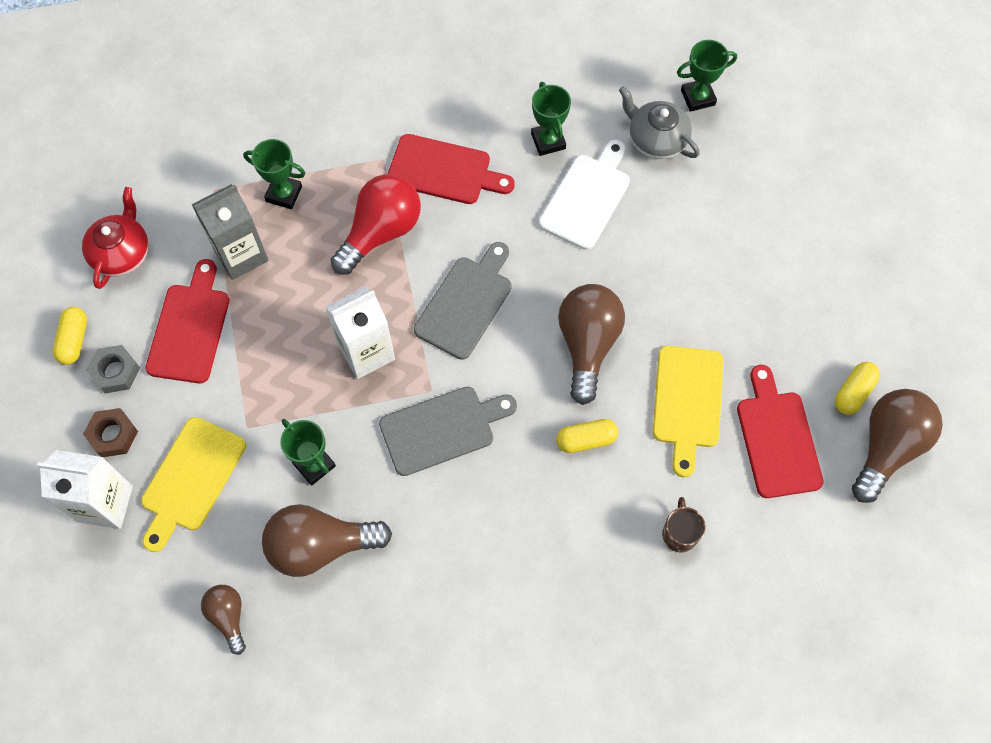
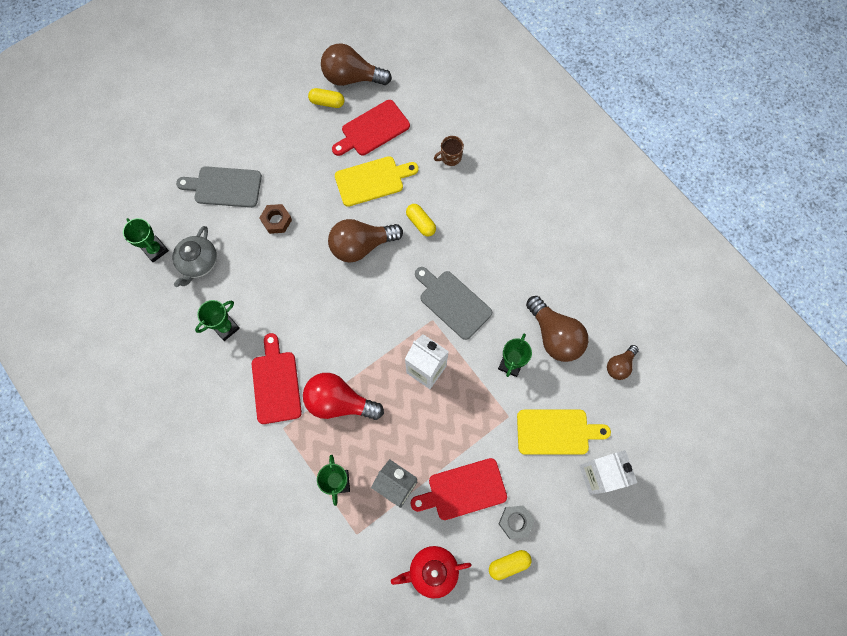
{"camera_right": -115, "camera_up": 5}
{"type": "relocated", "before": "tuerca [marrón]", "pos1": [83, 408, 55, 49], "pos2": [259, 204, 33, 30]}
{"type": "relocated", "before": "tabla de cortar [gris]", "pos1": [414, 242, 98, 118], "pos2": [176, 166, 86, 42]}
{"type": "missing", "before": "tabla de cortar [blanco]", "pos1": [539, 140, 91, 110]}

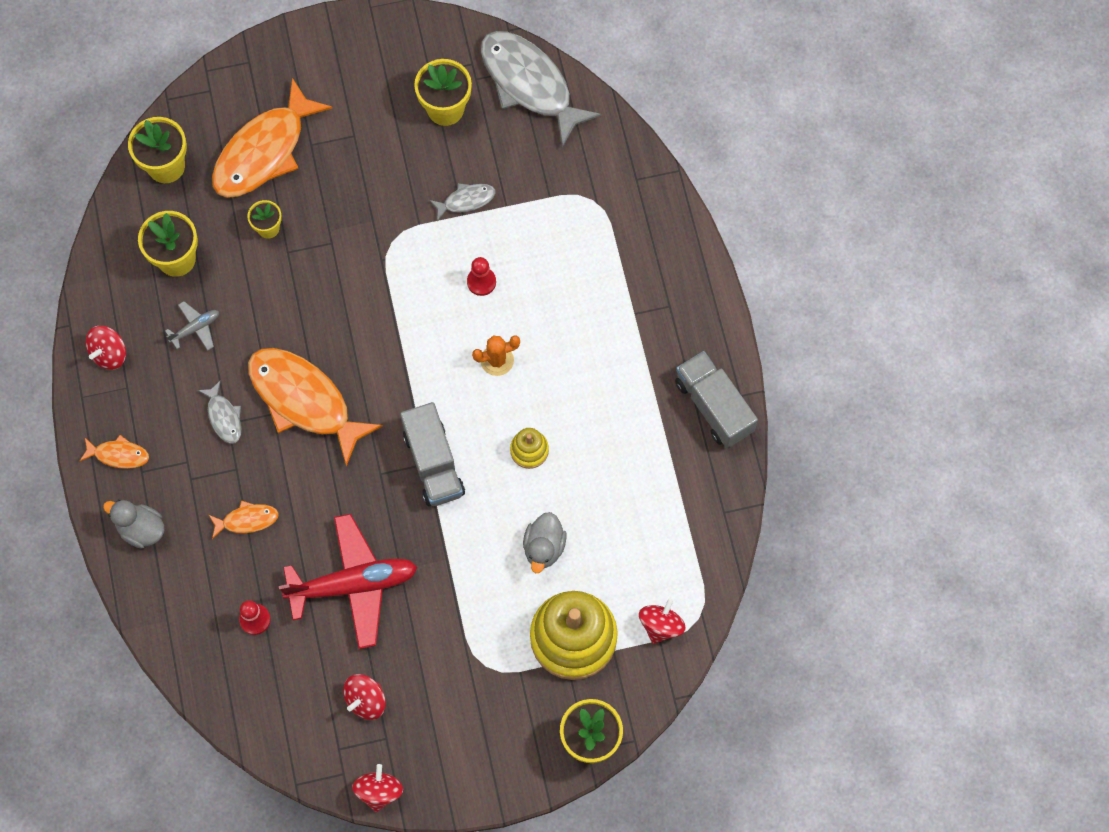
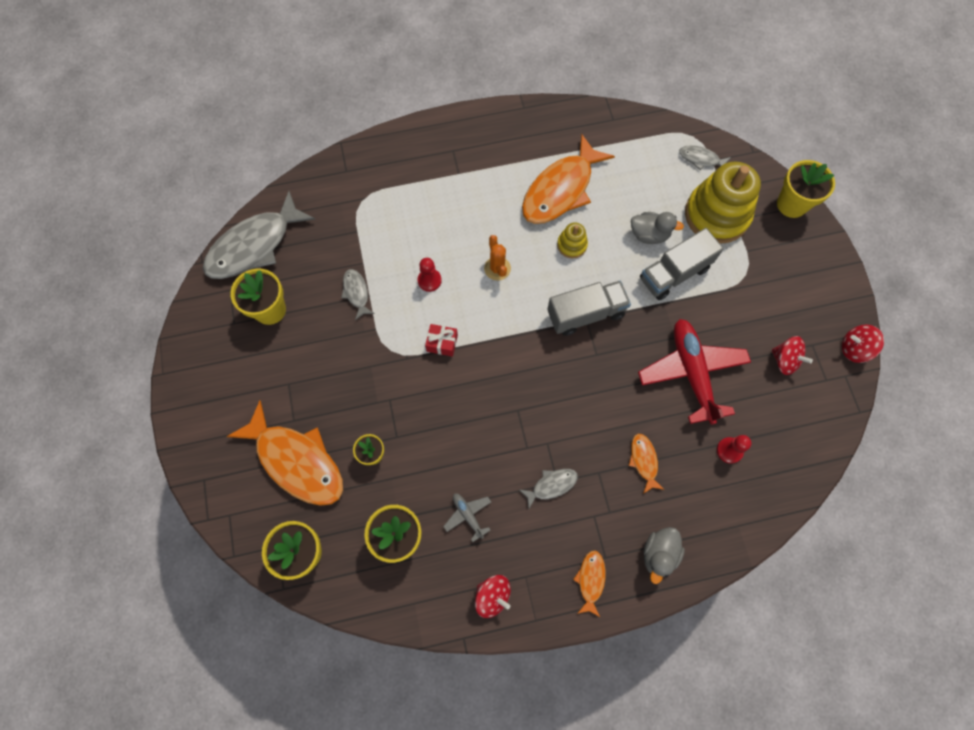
{"camera_right": -90, "camera_up": 0}
{"type": "relocated", "before": "pez [naranja]", "pos1": [248, 348, 135, 118], "pos2": [522, 134, 93, 90]}
{"type": "exchanged", "before": "peonza [rojo]", "after": "pez [gris]", "pos1": [639, 598, 47, 46], "pos2": [679, 145, 52, 25]}
{"type": "relocated", "before": "camión [gris]", "pos1": [675, 351, 83, 97], "pos2": [640, 228, 83, 72]}
{"type": "appeared", "after": "regalo [rojo]", "pos2": [425, 324, 33, 33]}

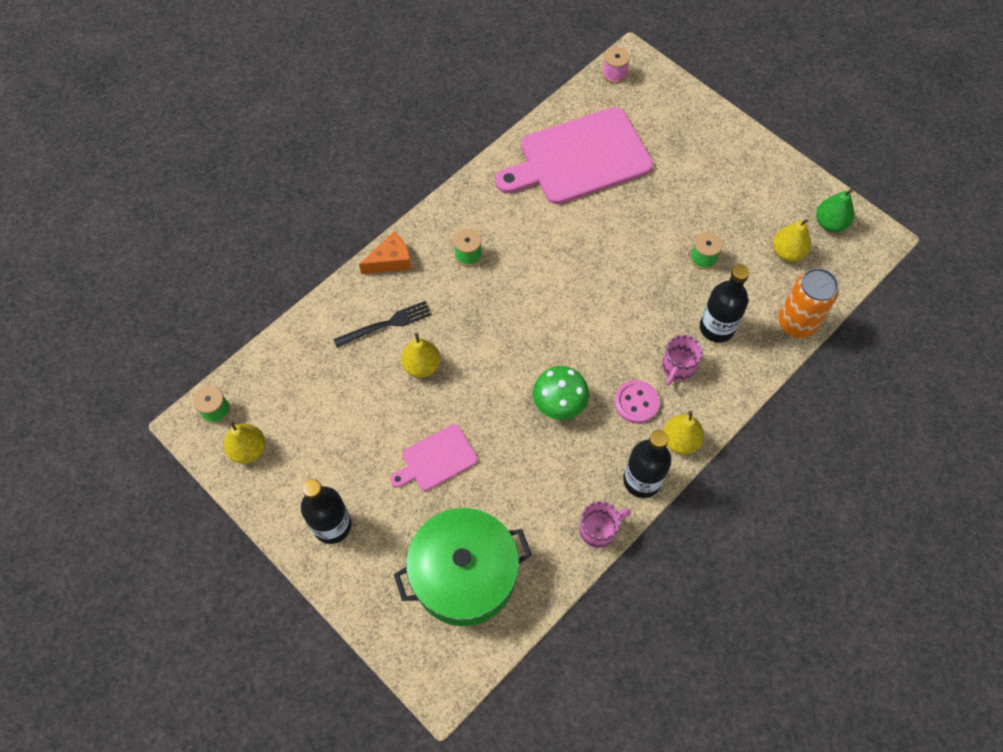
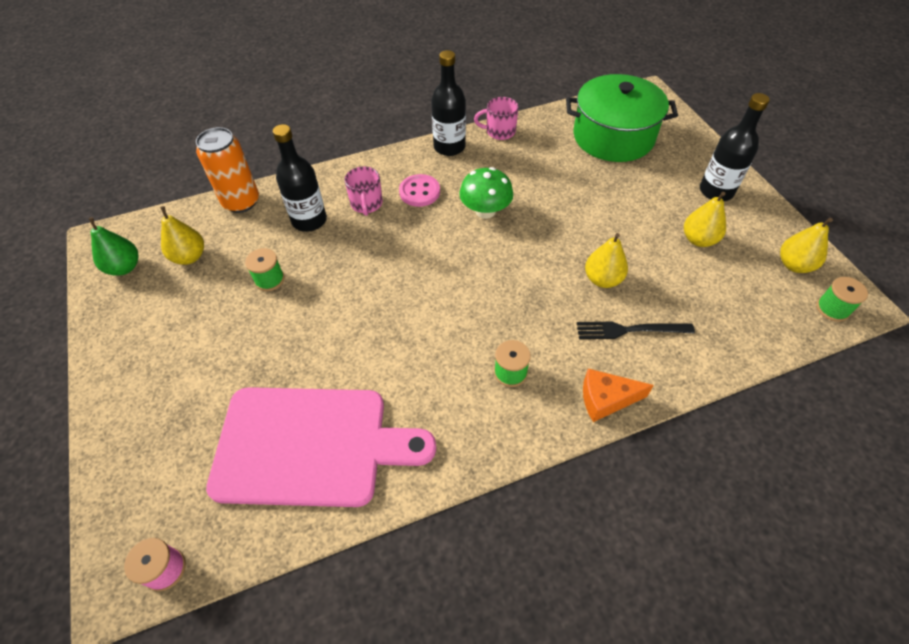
{"camera_right": -155, "camera_up": -10}
{"type": "missing", "before": "tabla de cortar [rosa]", "pos1": [390, 424, 88, 67]}
{"type": "spun", "before": "taza [rosa]", "pos1": [662, 335, 41, 51], "pos2": [345, 166, 38, 50], "turn": 120}
{"type": "relocated", "before": "pera [amarillo]", "pos1": [663, 411, 41, 43], "pos2": [684, 192, 42, 55]}

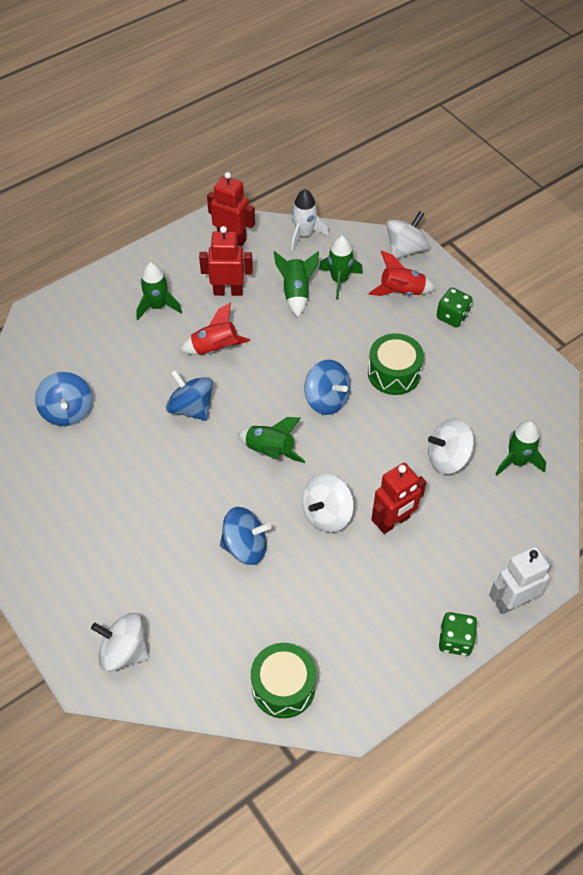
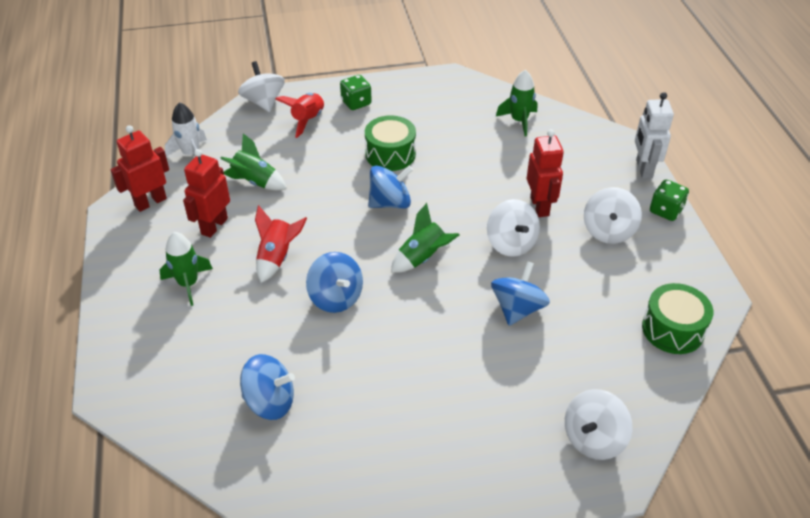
{"camera_right": -65, "camera_up": -10}
{"type": "spun", "before": "peonza [azul]", "pos1": [166, 369, 47, 52], "pos2": [306, 252, 57, 61], "turn": -105}
{"type": "missing", "before": "cohete [verde]", "pos1": [319, 236, 44, 63]}
{"type": "relocated", "before": "peonza [blanco]", "pos1": [428, 418, 46, 56], "pos2": [584, 187, 58, 57]}

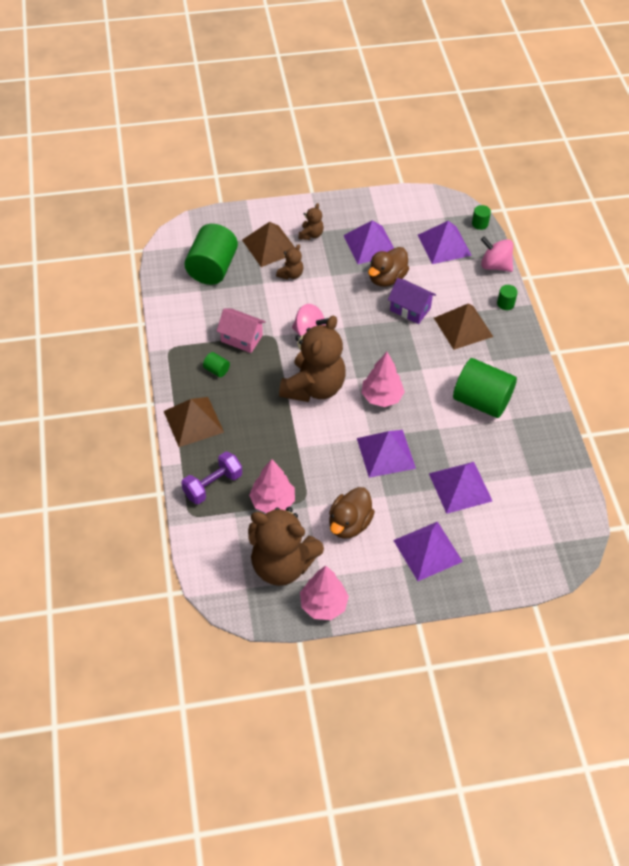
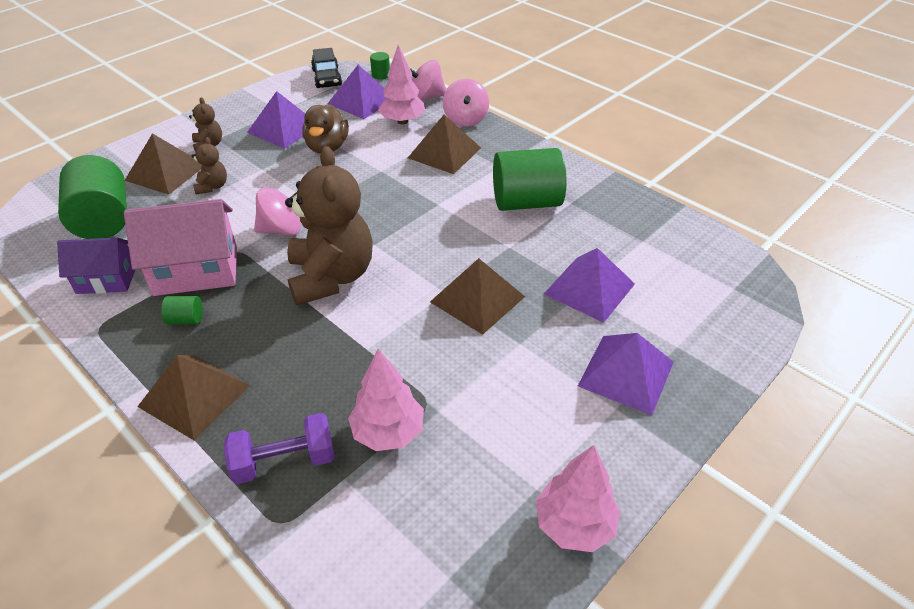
{"camera_right": -35, "camera_up": -10}
{"type": "spun", "before": "mancuerna [morado]", "pos1": [181, 451, 61, 53], "pos2": [223, 413, 112, 71], "turn": 60}
{"type": "size", "before": "casa [rosa]", "pos1": [217, 308, 49, 45], "pos2": [124, 199, 113, 97], "scale": 1.58}
{"type": "missing", "before": "osito [marrón]", "pos1": [248, 507, 76, 79]}
{"type": "missing", "before": "pato [marrón]", "pos1": [329, 487, 46, 52]}
{"type": "colour", "before": "pirámide [morado]", "after": "pirámide [marrón]", "pos1": [357, 430, 59, 48], "pos2": [430, 258, 95, 77]}
{"type": "relocated", "before": "árbol [rosa]", "pos1": [362, 352, 43, 55], "pos2": [378, 45, 47, 79]}
{"type": "relocated", "before": "casa [morado]", "pos1": [388, 278, 48, 46], "pos2": [57, 238, 78, 56]}
{"type": "exchanged", "before": "cilindro [verde]", "after": "peonza [rosa]", "pos1": [497, 285, 21, 25], "pos2": [443, 79, 46, 48]}
{"type": "appeared", "after": "coche [negro]", "pos2": [311, 48, 31, 40]}

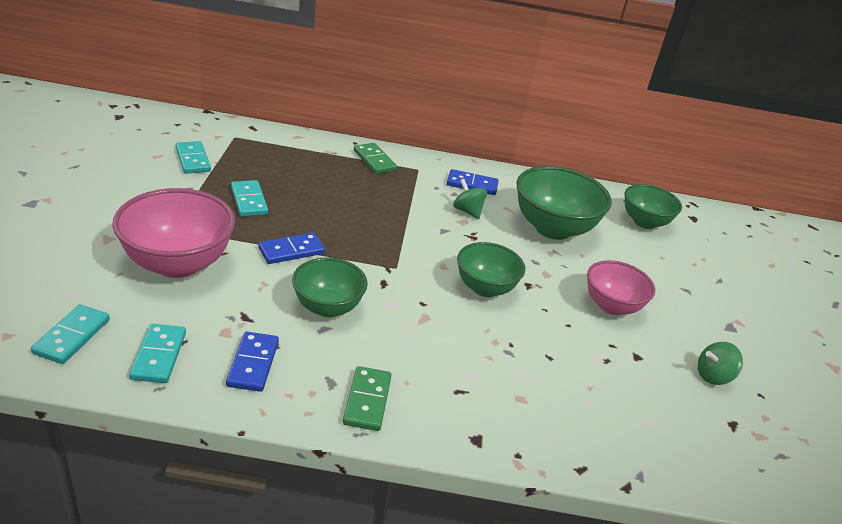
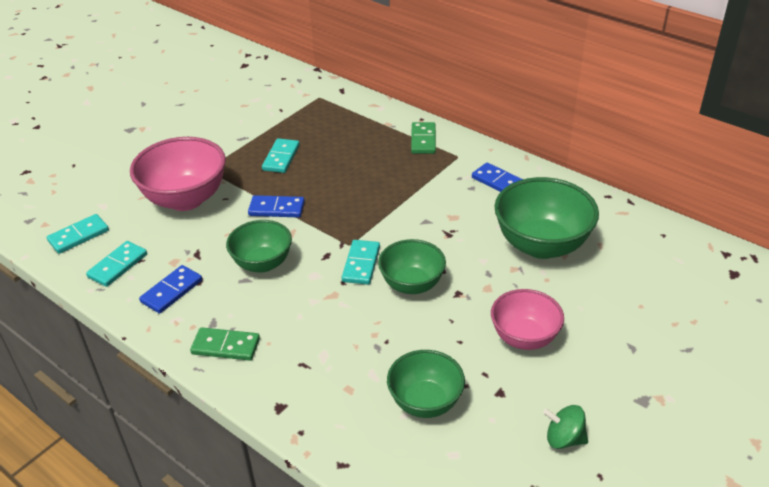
{"camera_right": 40, "camera_up": 5}
{"type": "relocated", "before": "ficha de dominó [turquesa]", "pos1": [176, 141, 35, 33], "pos2": [342, 240, 38, 45]}
{"type": "spun", "before": "ficha de dominó [verde]", "pos1": [343, 366, 48, 65], "pos2": [190, 327, 70, 34], "turn": 60}
{"type": "missing", "before": "peonza [verde]", "pos1": [453, 179, 34, 40]}
{"type": "relocated", "before": "cuenco [verde]", "pos1": [625, 184, 57, 45], "pos2": [387, 350, 78, 68]}

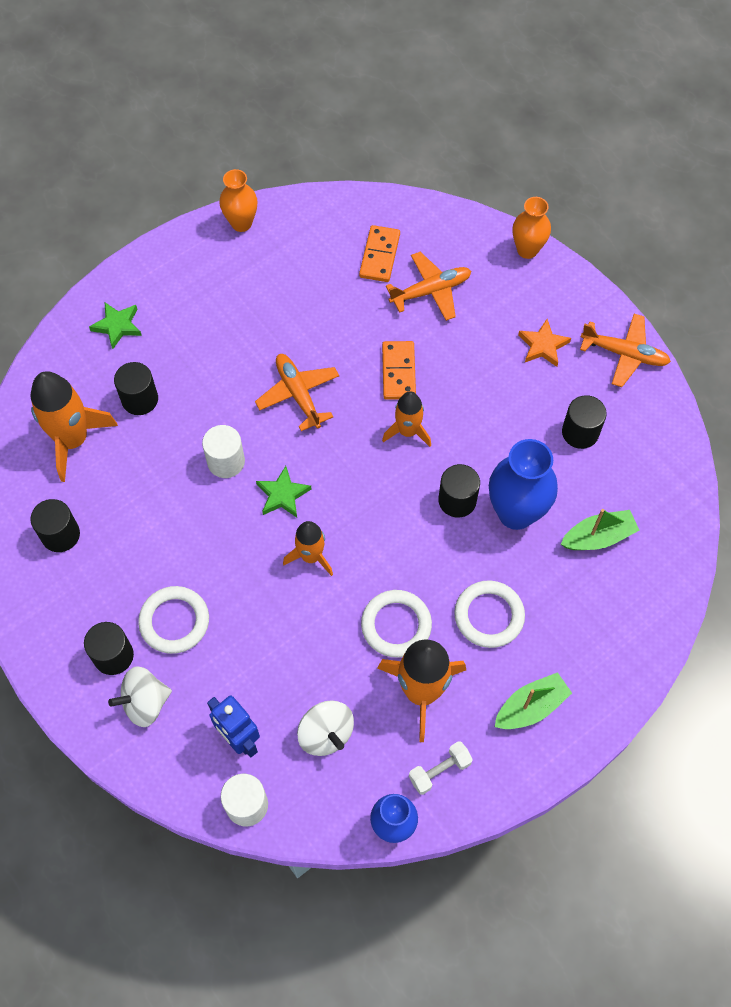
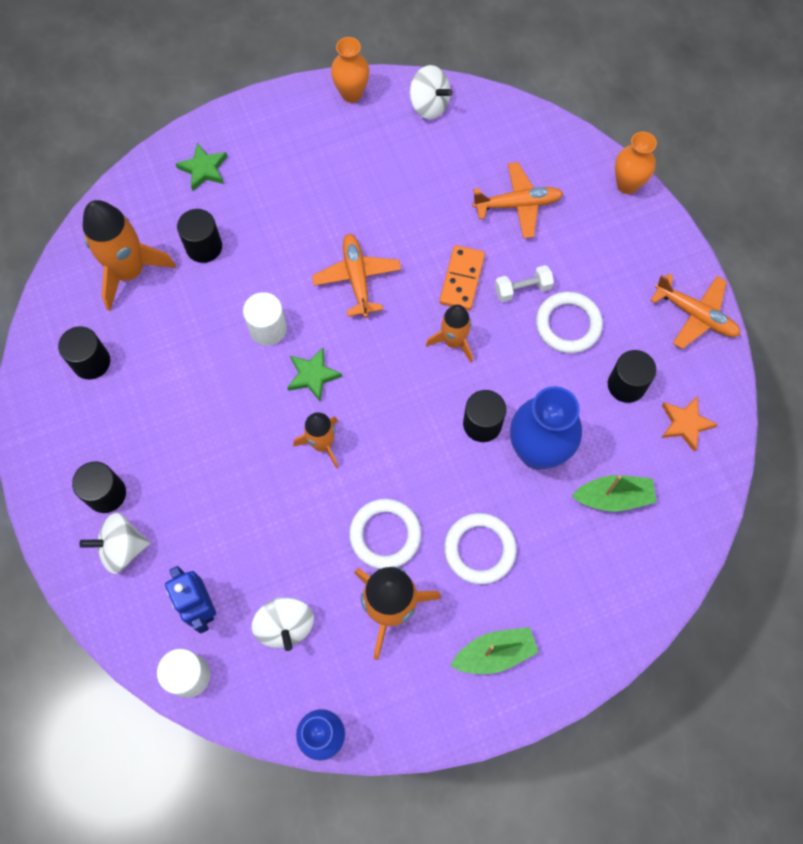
{"camera_right": 15, "camera_up": 5}
{"type": "relocated", "before": "anillo [blanco]", "pos1": [138, 586, 71, 68], "pos2": [536, 291, 67, 62]}
{"type": "missing", "before": "ficha de dominó [naranja]", "pos1": [359, 225, 41, 57]}
{"type": "relocated", "before": "mancuerna [blanco]", "pos1": [409, 741, 64, 54], "pos2": [495, 265, 59, 37]}
{"type": "relocated", "before": "estrella [naranja]", "pos1": [518, 319, 53, 48], "pos2": [661, 396, 57, 56]}
{"type": "appeared", "after": "peonza [blanco]", "pos2": [409, 65, 44, 54]}

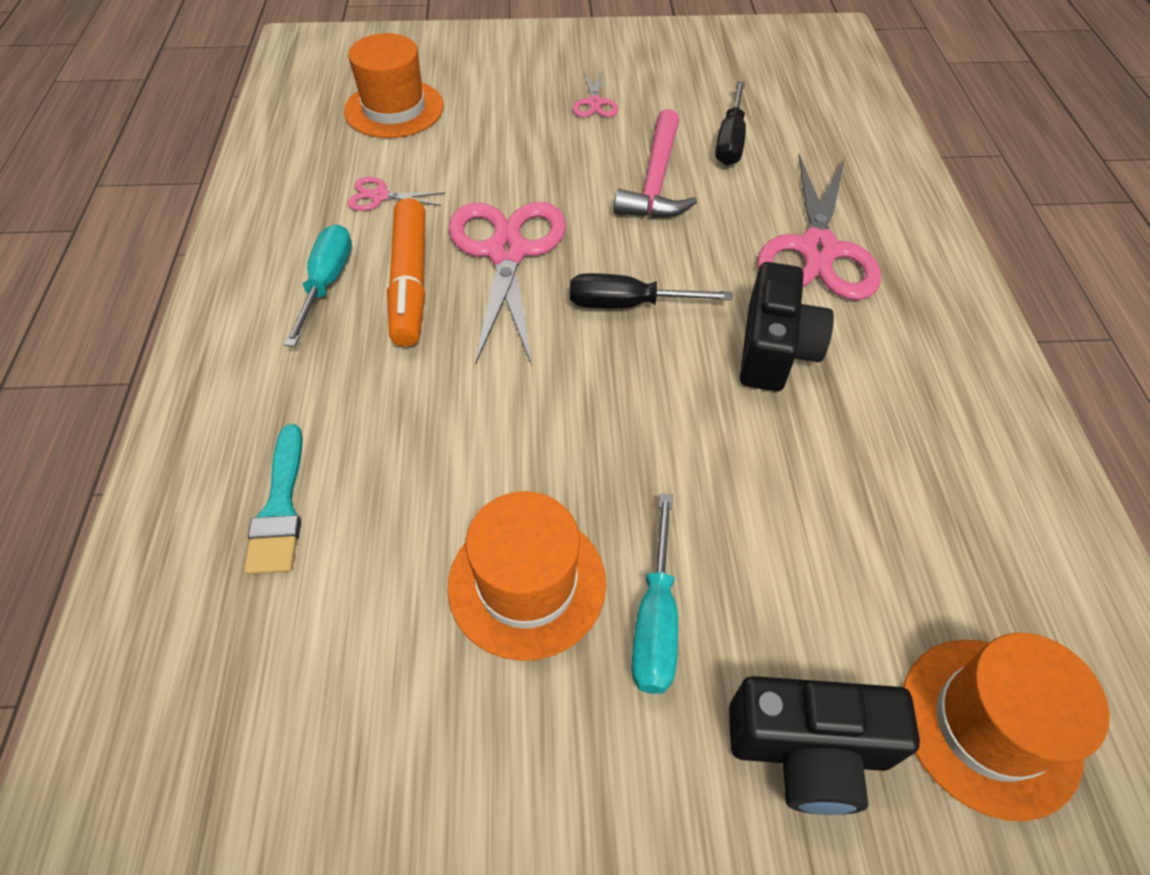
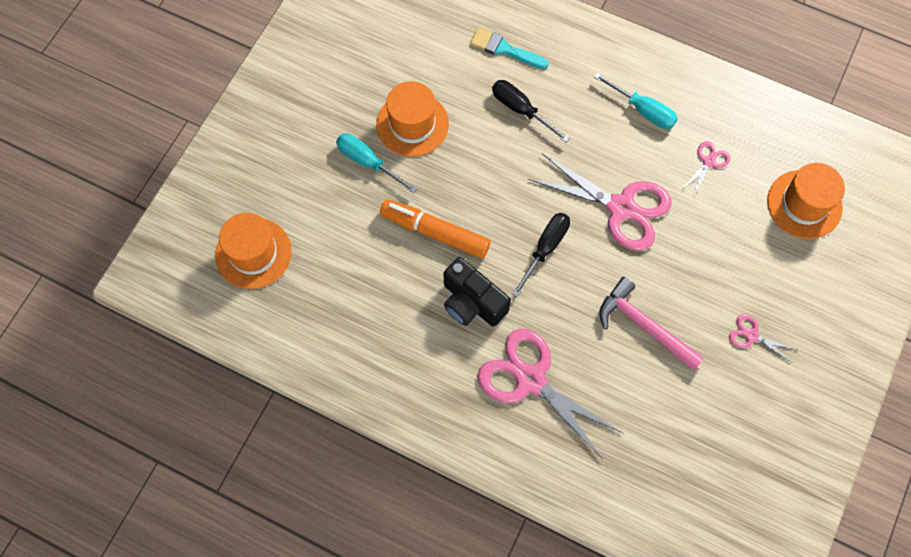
{"camera_right": 120, "camera_up": 15}
{"type": "relocated", "before": "rotulador [naranja]", "pos1": [387, 198, 39, 149], "pos2": [380, 199, 111, 59]}
{"type": "relocated", "before": "destornillador [negro]", "pos1": [715, 81, 31, 85], "pos2": [492, 80, 78, 62]}
{"type": "missing", "before": "cámara [negro]", "pos1": [729, 676, 191, 139]}

